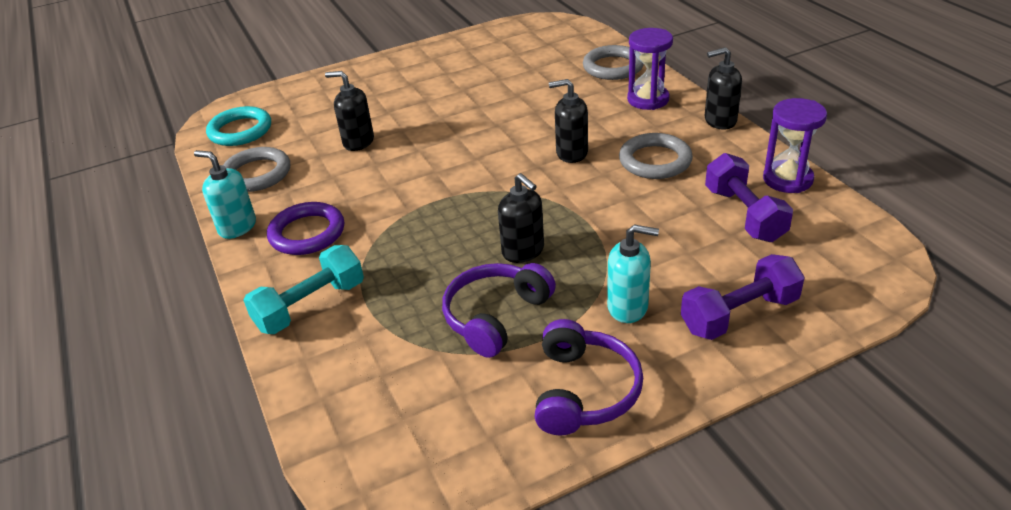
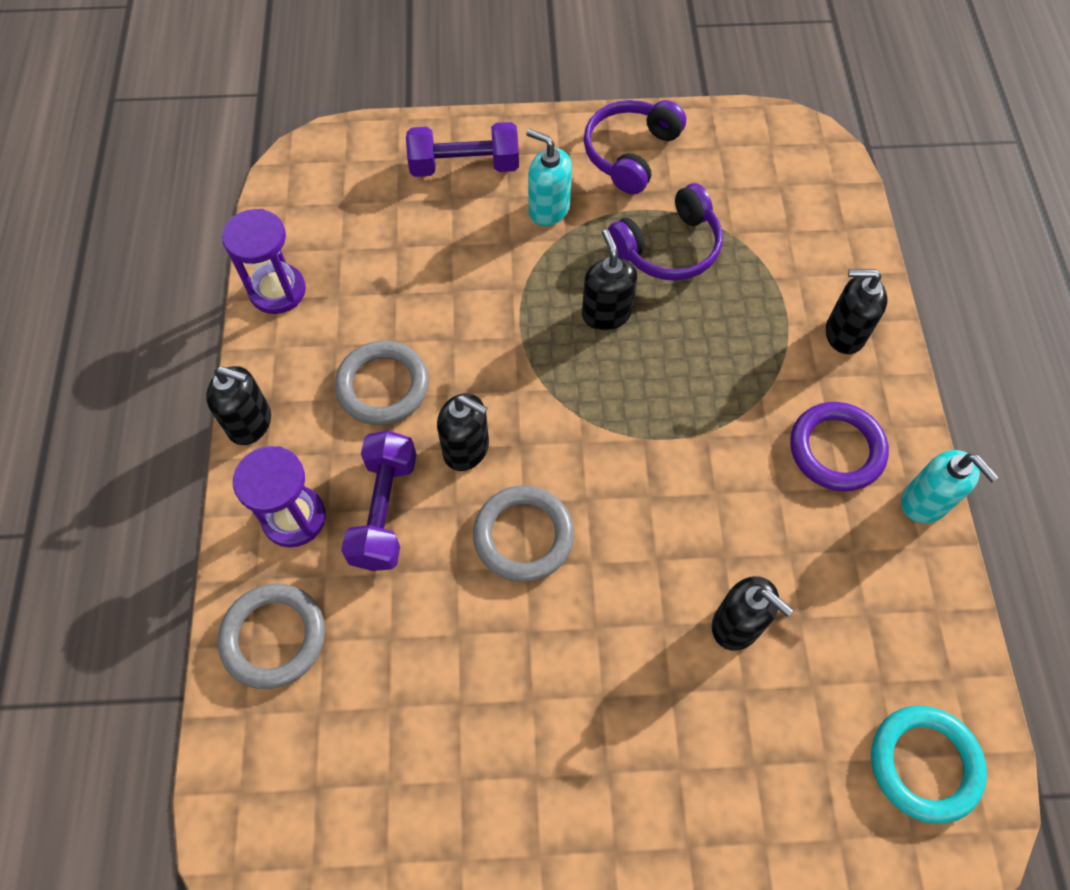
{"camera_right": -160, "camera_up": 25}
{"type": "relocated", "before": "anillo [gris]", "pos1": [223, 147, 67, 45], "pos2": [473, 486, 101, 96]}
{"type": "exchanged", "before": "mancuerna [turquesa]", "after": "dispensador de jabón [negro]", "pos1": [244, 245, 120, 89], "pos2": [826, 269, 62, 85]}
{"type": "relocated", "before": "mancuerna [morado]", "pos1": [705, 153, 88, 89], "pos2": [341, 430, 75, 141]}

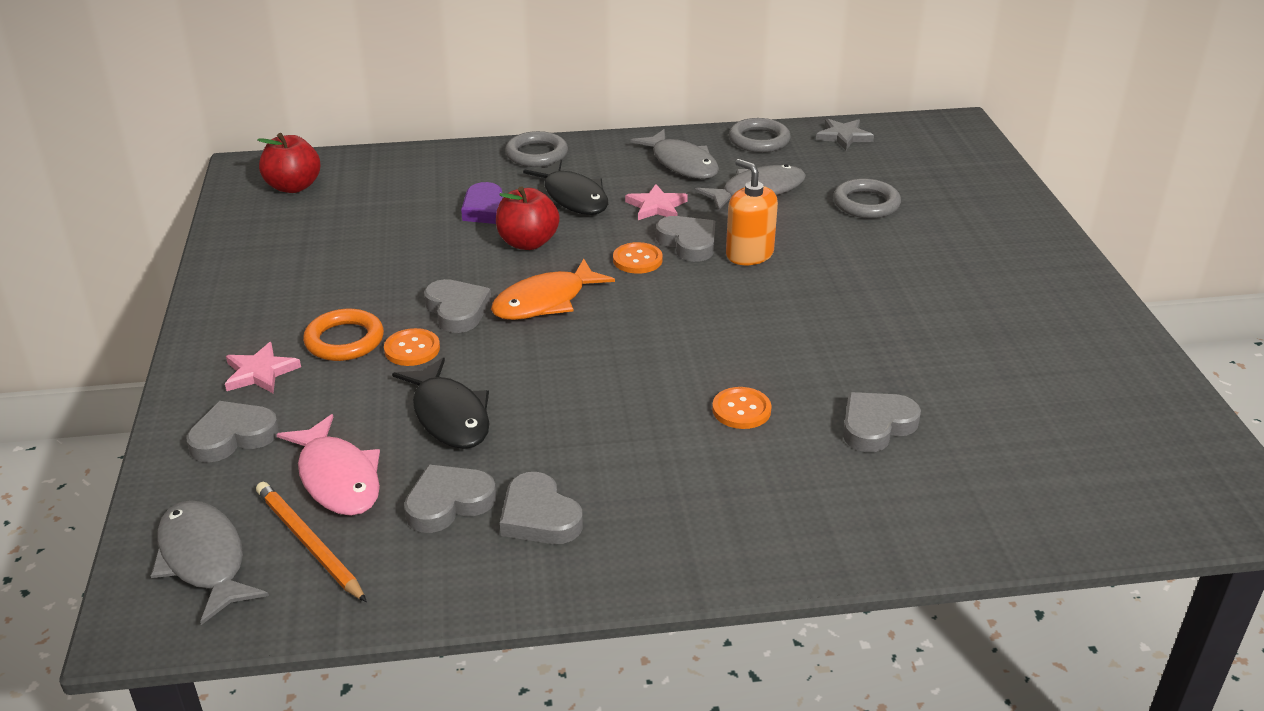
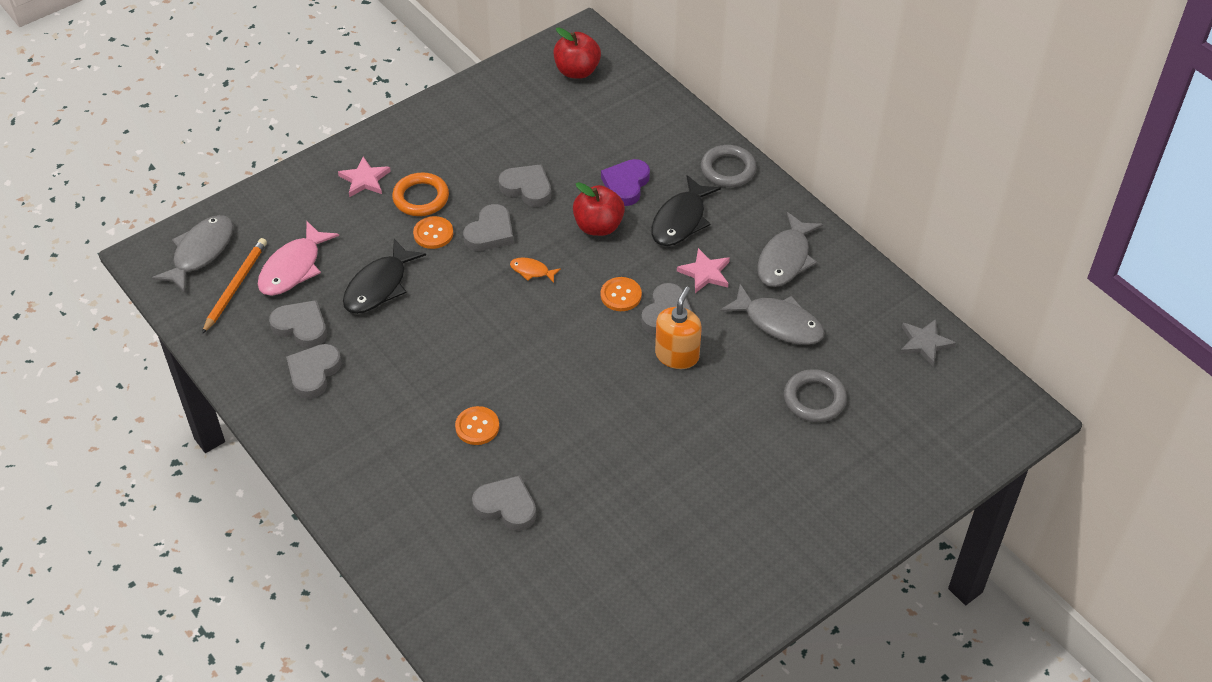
{"camera_right": 60, "camera_up": 15}
{"type": "relocated", "before": "corazón [gris]", "pos1": [187, 401, 92, 62], "pos2": [499, 164, 52, 43]}
{"type": "size", "before": "pez [naranja]", "pos1": [491, 259, 124, 61], "pos2": [510, 257, 51, 26], "scale": 0.5}
{"type": "missing", "before": "anillo [gris]", "pos1": [729, 118, 61, 35]}

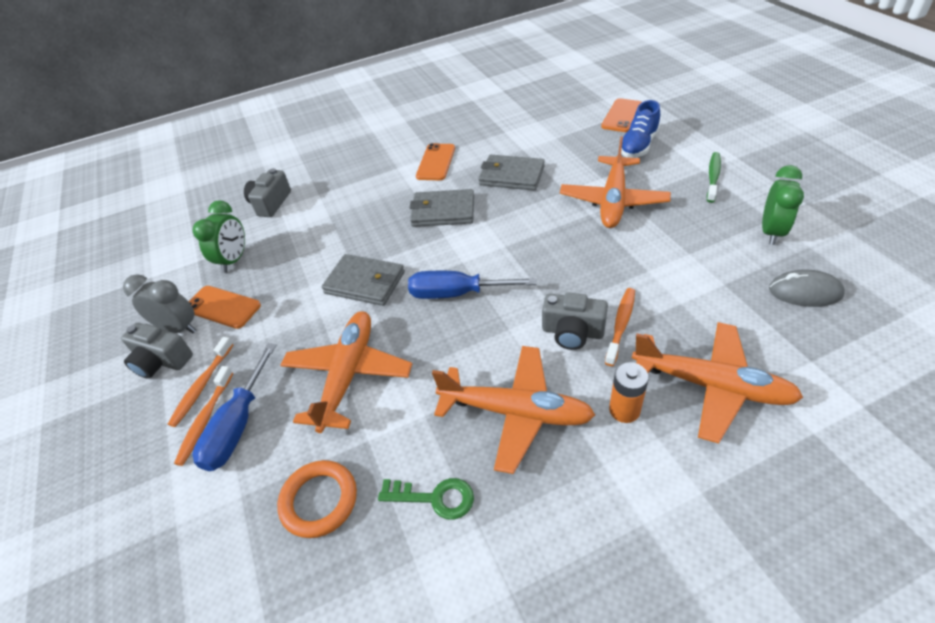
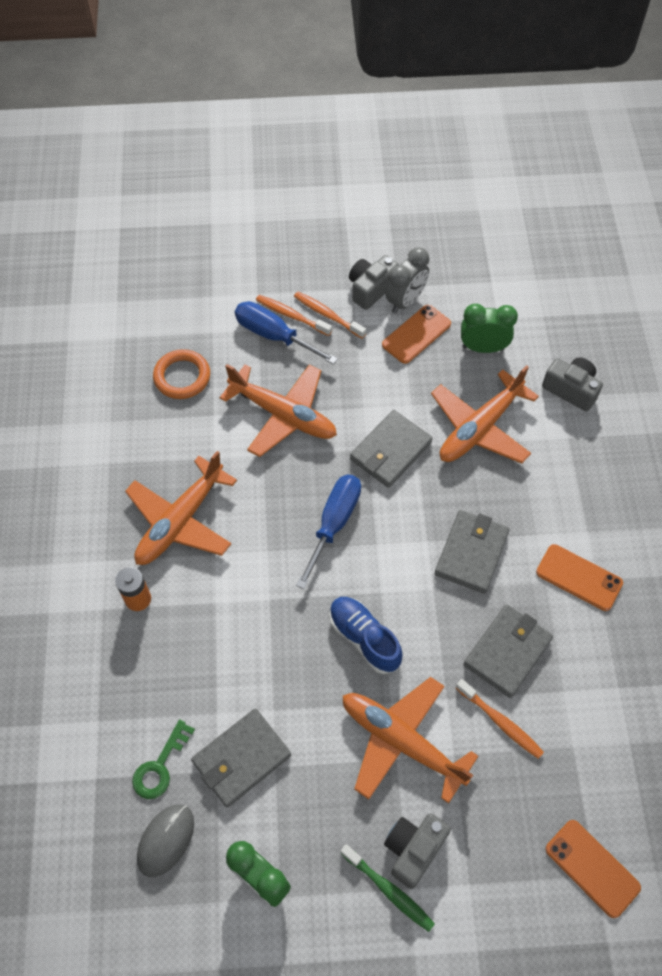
{"camera_right": 105, "camera_up": 15}
{"type": "spun", "before": "despertador [verde]", "pos1": [193, 200, 52, 73], "pos2": [461, 304, 57, 49], "turn": 150}
{"type": "relocated", "before": "llave [verde]", "pos1": [378, 478, 96, 42], "pos2": [132, 719, 63, 80]}
{"type": "relocated", "before": "cámara [gris]", "pos1": [542, 292, 66, 58], "pos2": [384, 813, 67, 76]}
{"type": "relocated", "before": "cepillo de dientes [naranja]", "pos1": [605, 288, 30, 78], "pos2": [456, 679, 88, 80]}
{"type": "relocated", "before": "zapato [azul]", "pos1": [621, 100, 39, 58], "pos2": [329, 597, 74, 77]}
{"type": "relocated", "before": "avión [naranja]", "pos1": [632, 322, 171, 122], "pos2": [431, 365, 108, 99]}
{"type": "appeared", "after": "cartera [gris]", "pos2": [191, 709, 100, 99]}

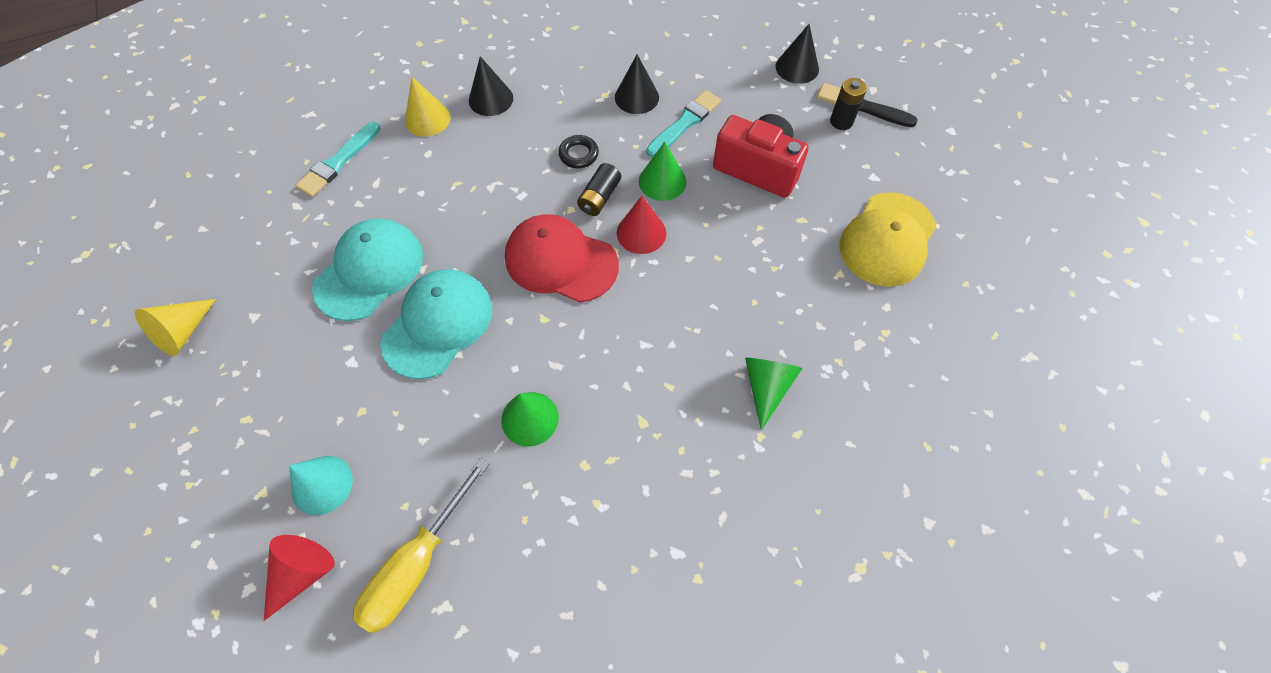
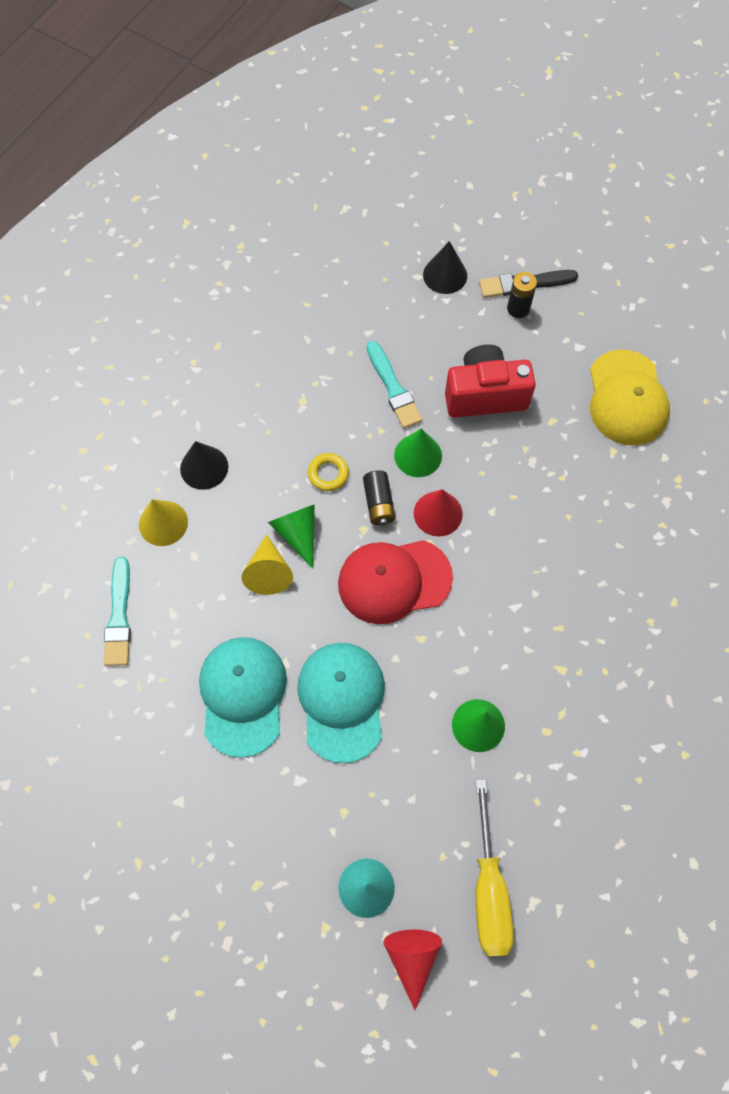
{"camera_right": -35, "camera_up": 5}
{"type": "relocated", "before": "cono [amarillo]", "pos1": [135, 299, 81, 57], "pos2": [242, 534, 51, 61]}
{"type": "colour", "before": "anillo [negro]", "after": "anillo [amarillo]", "pos1": [558, 135, 41, 33], "pos2": [308, 453, 41, 38]}
{"type": "missing", "before": "cono [negro]", "pos1": [615, 55, 44, 59]}
{"type": "spun", "before": "pincel [turquesa]", "pos1": [646, 90, 75, 67], "pos2": [367, 341, 56, 88], "turn": 150}
{"type": "relocated", "before": "cono [verde]", "pos1": [745, 358, 58, 72], "pos2": [268, 504, 47, 65]}

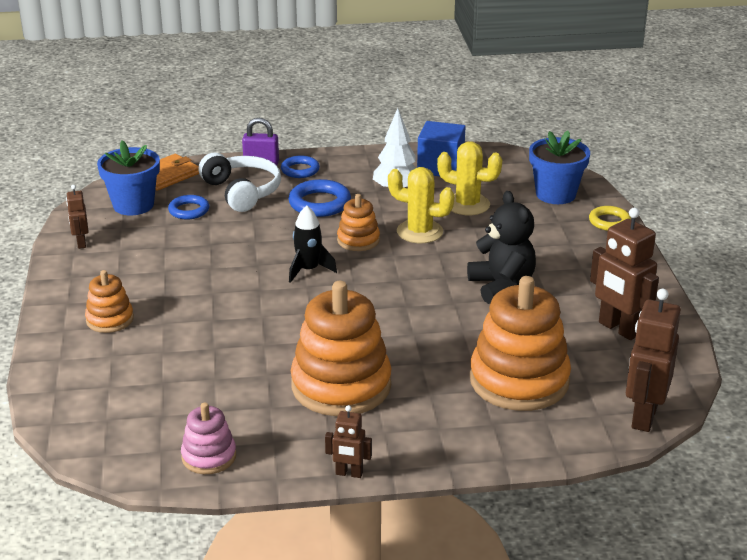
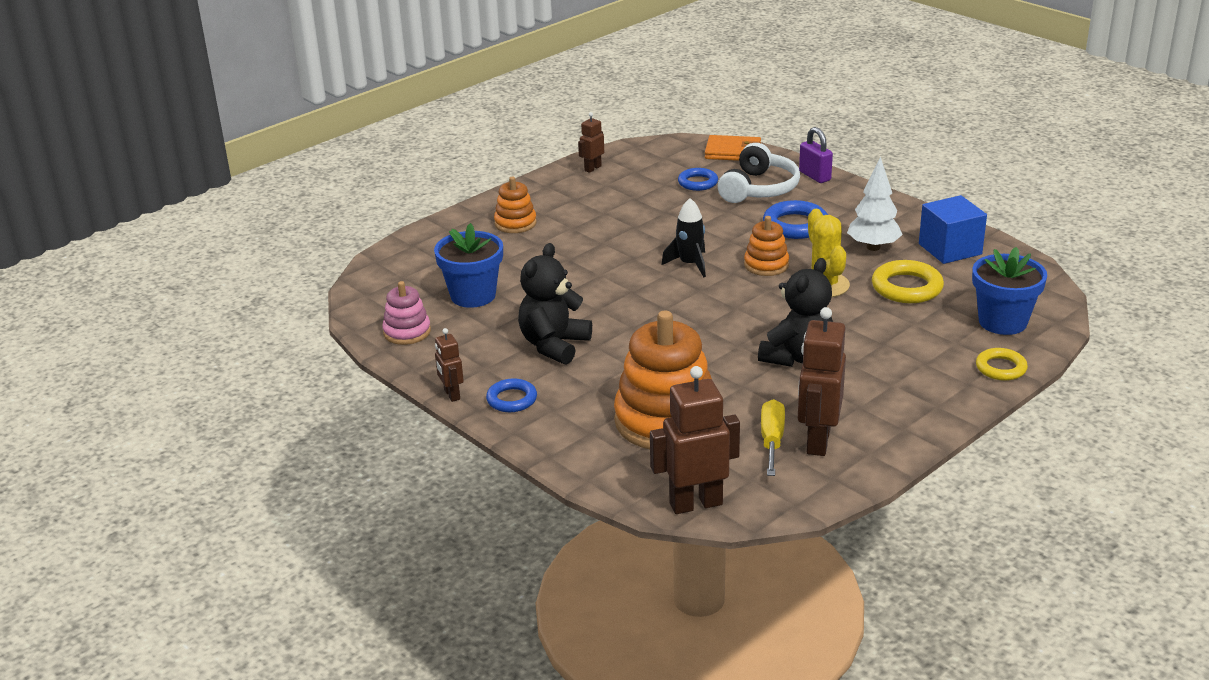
{"camera_right": 55, "camera_up": 0}
{"type": "relocated", "before": "maceta [azul]", "pos1": [97, 140, 63, 75], "pos2": [434, 223, 69, 85]}
{"type": "relocated", "before": "anillo [azul]", "pos1": [281, 156, 39, 22], "pos2": [486, 378, 51, 34]}
{"type": "exchanged", "before": "juguete apilable [naranja]", "after": "osito [negro]", "pos1": [291, 281, 100, 135], "pos2": [518, 243, 74, 122]}
{"type": "exchanged", "before": "cactus [amarillo]", "after": "anillo [amarillo]", "pos1": [437, 141, 65, 74], "pos2": [872, 260, 72, 43]}
{"type": "appeared", "after": "destornillador [amarillo]", "pos2": [761, 399, 24, 77]}

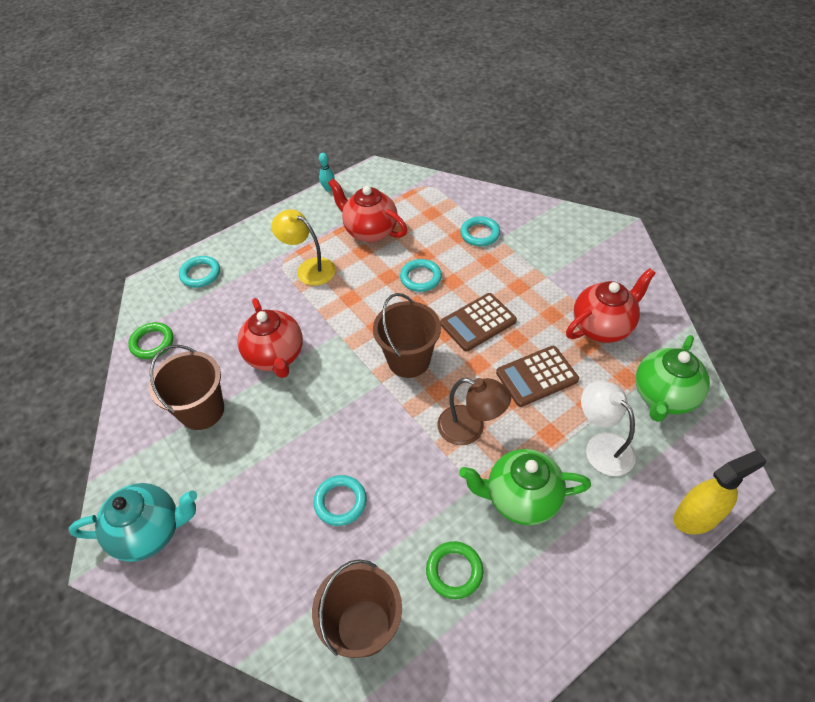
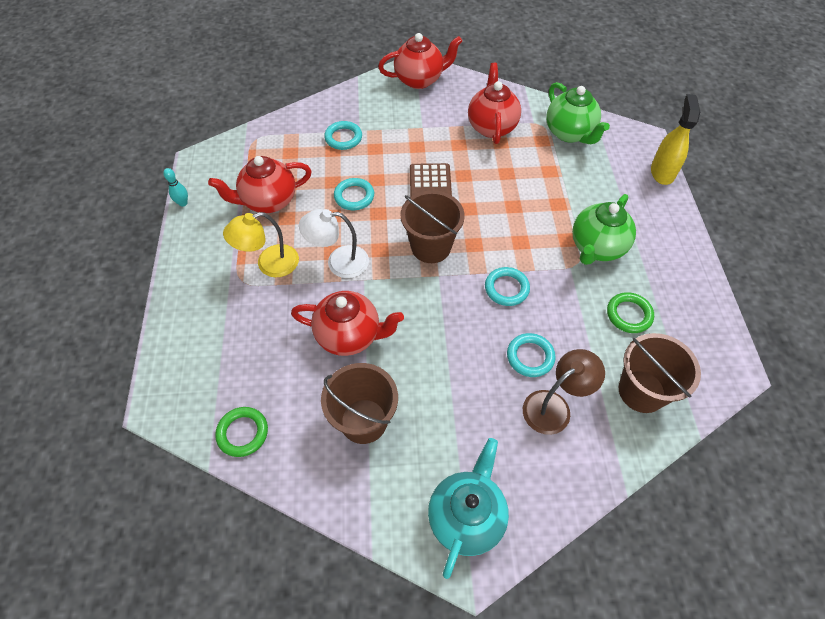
{"camera_right": -60, "camera_up": 5}
{"type": "relocated", "before": "anillo [turquesa]", "pos1": [179, 256, 41, 32], "pos2": [485, 267, 45, 39]}
{"type": "relocated", "before": "lámpara [marrón]", "pos1": [437, 378, 74, 67], "pos2": [523, 349, 82, 86]}
{"type": "missing", "before": "calculadora [marrón]", "pos1": [496, 346, 83, 61]}
{"type": "relocated", "before": "lámpara [blanco]", "pos1": [581, 381, 55, 95], "pos2": [299, 209, 70, 69]}
{"type": "appeared", "after": "tetera [rojo]", "pos2": [378, 33, 84, 56]}

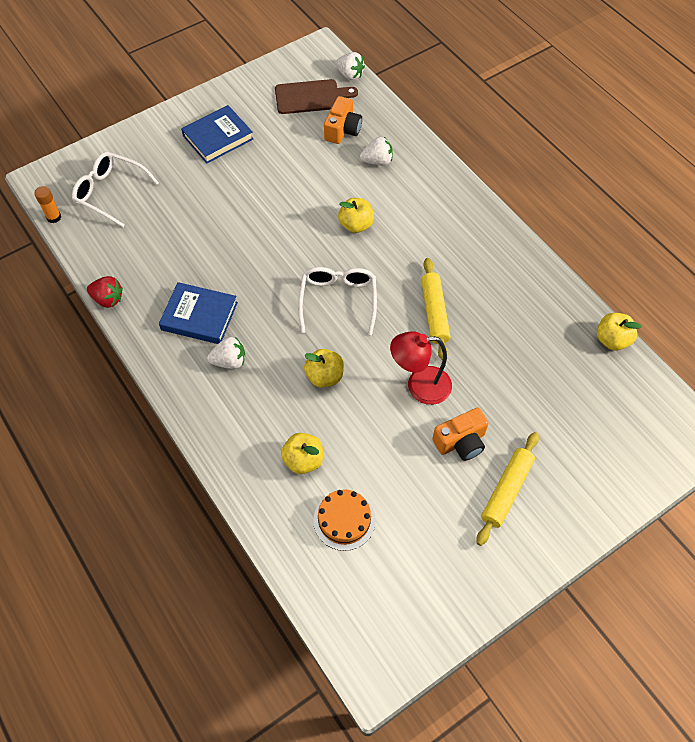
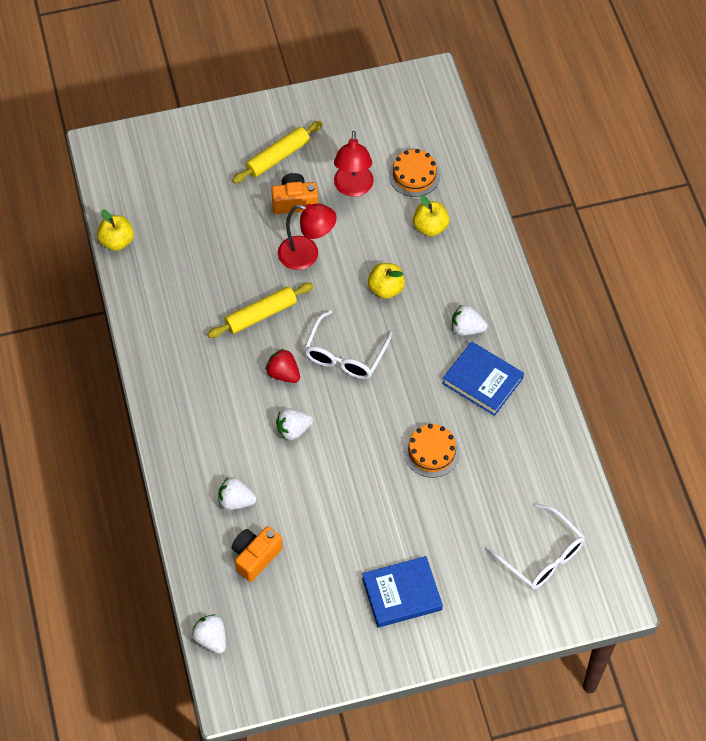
{"camera_right": -160, "camera_up": 0}
{"type": "missing", "before": "barra de pegamento [naranja]", "pos1": [34, 186, 27, 37]}
{"type": "relocated", "before": "fresa [rojo]", "pos1": [87, 276, 36, 32], "pos2": [266, 349, 34, 34]}
{"type": "missing", "before": "tabla de cortar [marrón]", "pos1": [275, 79, 83, 35]}
{"type": "exchanged", "before": "manzana [amarillo]", "after": "fresa [blanco]", "pos1": [338, 198, 36, 35], "pos2": [276, 408, 37, 32]}
{"type": "spun", "before": "rodillo [amarillo]", "pos1": [421, 258, 29, 102], "pos2": [207, 283, 106, 55], "turn": 45}
{"type": "appeared", "after": "lámpara [rojo]", "pos2": [334, 131, 40, 66]}
{"type": "appeared", "after": "tarta [naranja]", "pos2": [404, 424, 56, 54]}

